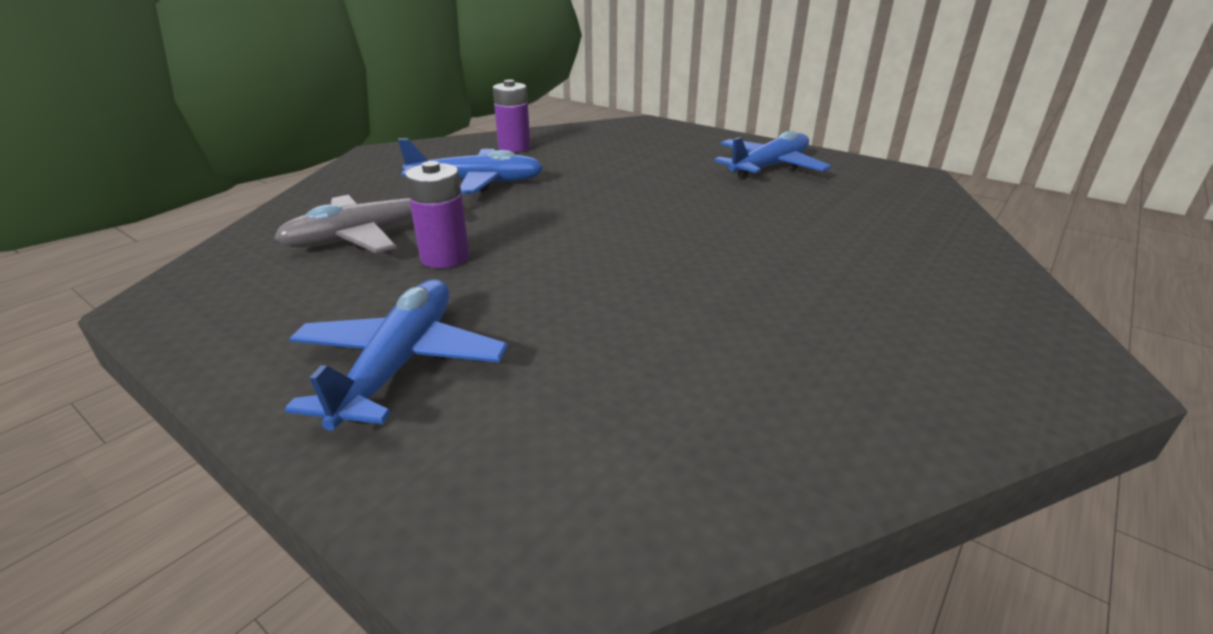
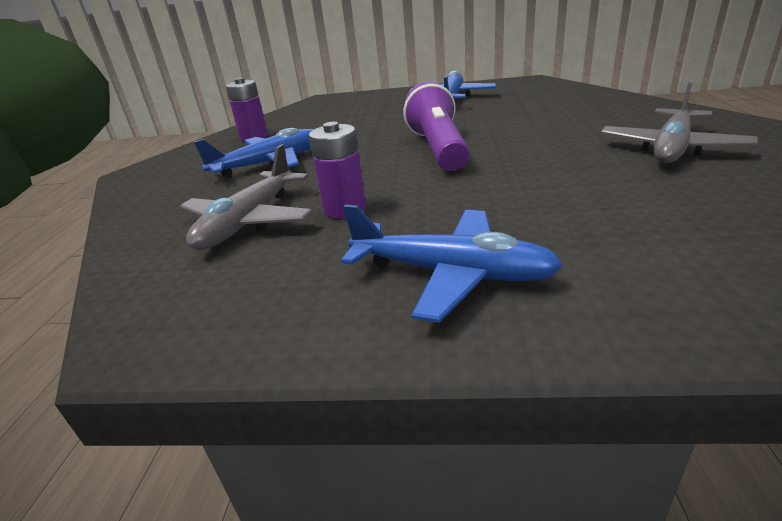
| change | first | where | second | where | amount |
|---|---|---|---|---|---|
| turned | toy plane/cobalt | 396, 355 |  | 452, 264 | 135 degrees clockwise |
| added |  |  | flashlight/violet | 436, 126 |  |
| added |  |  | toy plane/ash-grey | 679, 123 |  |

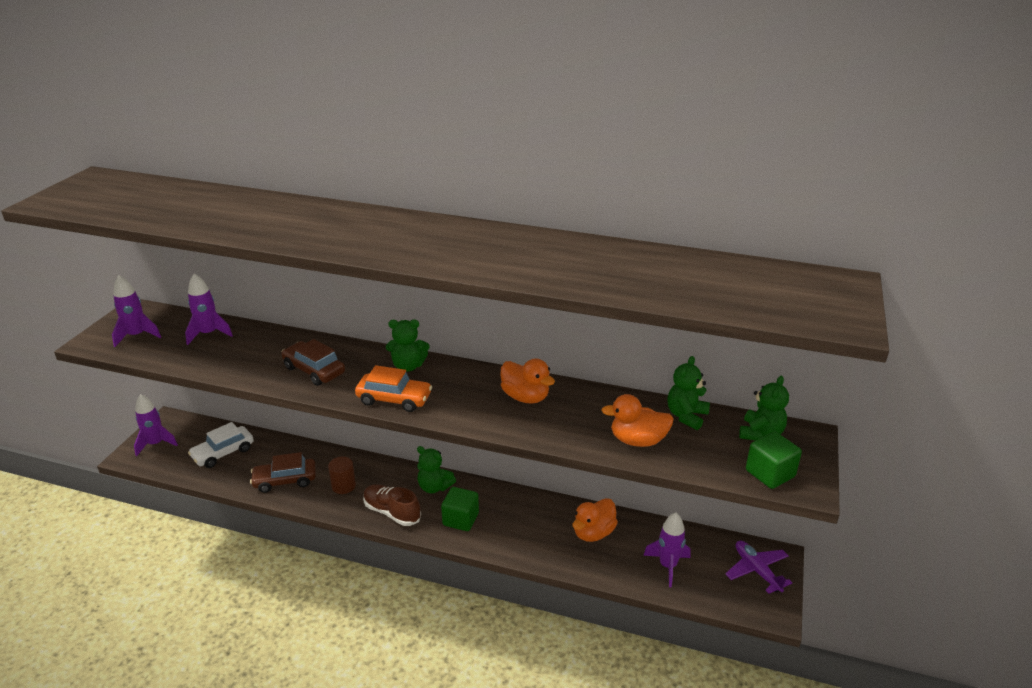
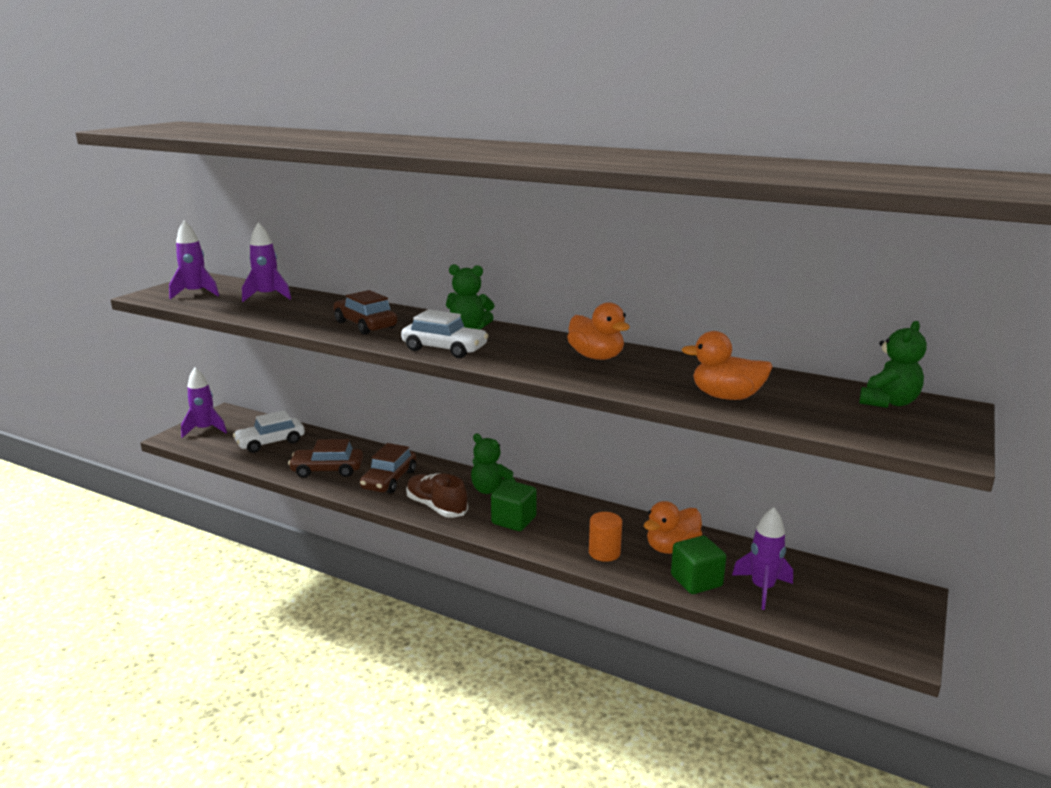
| change | first | where | second | where | amount |
|---|---|---|---|---|---|
| removed | stuffed bear/green | 688, 393 |  |  |  |
| recoloured | toy car/bright orange | 393, 388 | toy car/snow-white | 445, 333 |  |
| moved | solid cube/green | 774, 460 |  | 698, 565 |  |
| replaced | solid cylinder/brown | 342, 475 | toy car/brown | 388, 468 |  |
| removed | toy plane/violet | 758, 567 |  |  |  |
| added |  |  | solid cylinder/bright orange | 605, 537 |  |

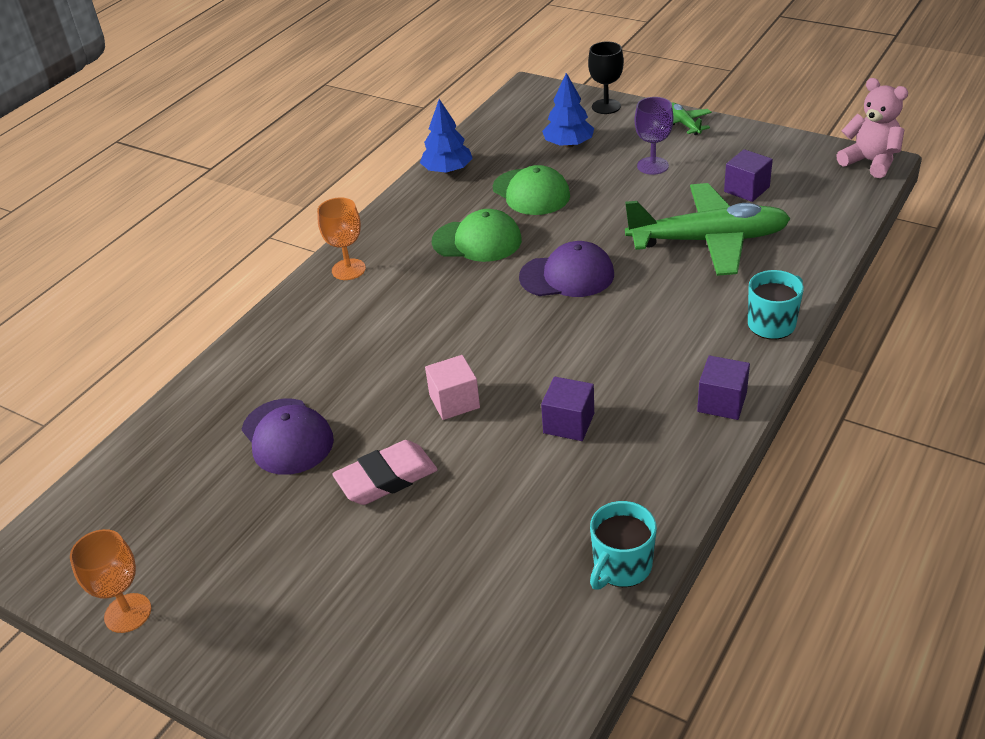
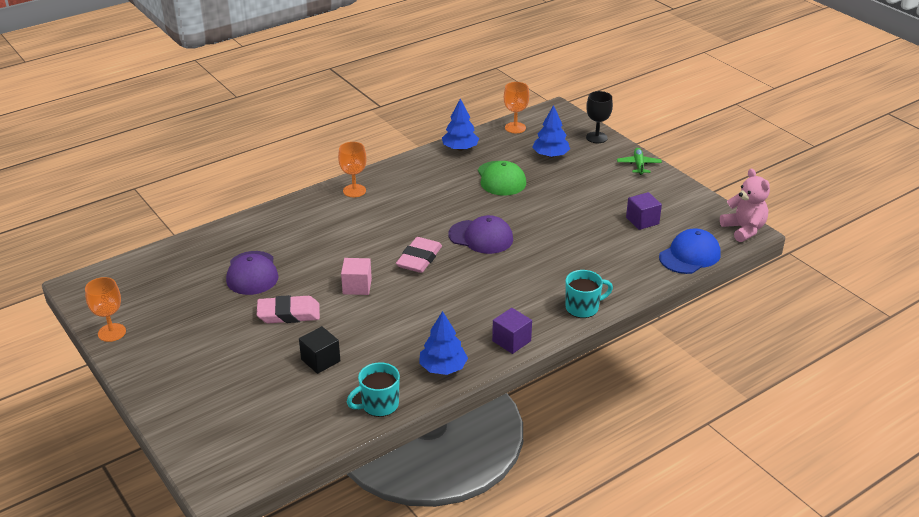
| change | first | where | second | where | amount |
|---|---|---|---|---|---|
| removed | goblet/violet | 654, 136 |  |  |  |
| removed | toy plane/green | 708, 229 |  |  |  |
| removed | baseball cap/green | 477, 235 |  |  |  |
| removed | solid cube/violet | 567, 409 |  |  |  |
| added |  |  | goblet/bright orange | 516, 107 |  |
| added |  |  | baseball cap/cobalt | 690, 251 |  |
| added |  |  | pencil eraser/rosy | 419, 255 |  |
| added |  |  | tree/cobalt | 443, 343 |  |
| added |  |  | solid cube/jet-black | 319, 350 |  |

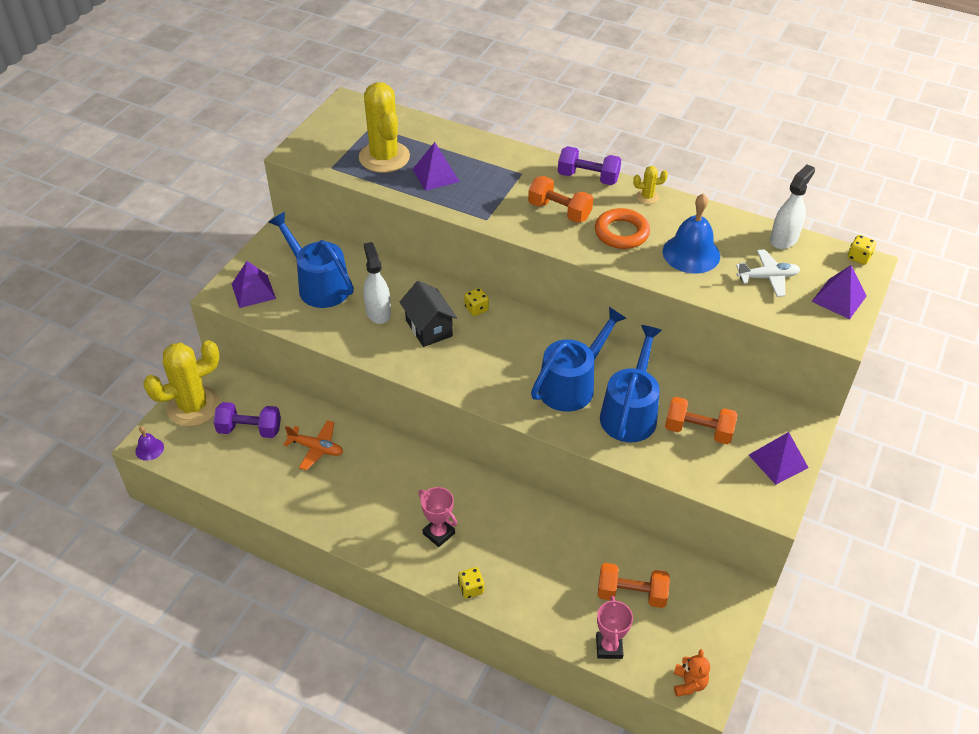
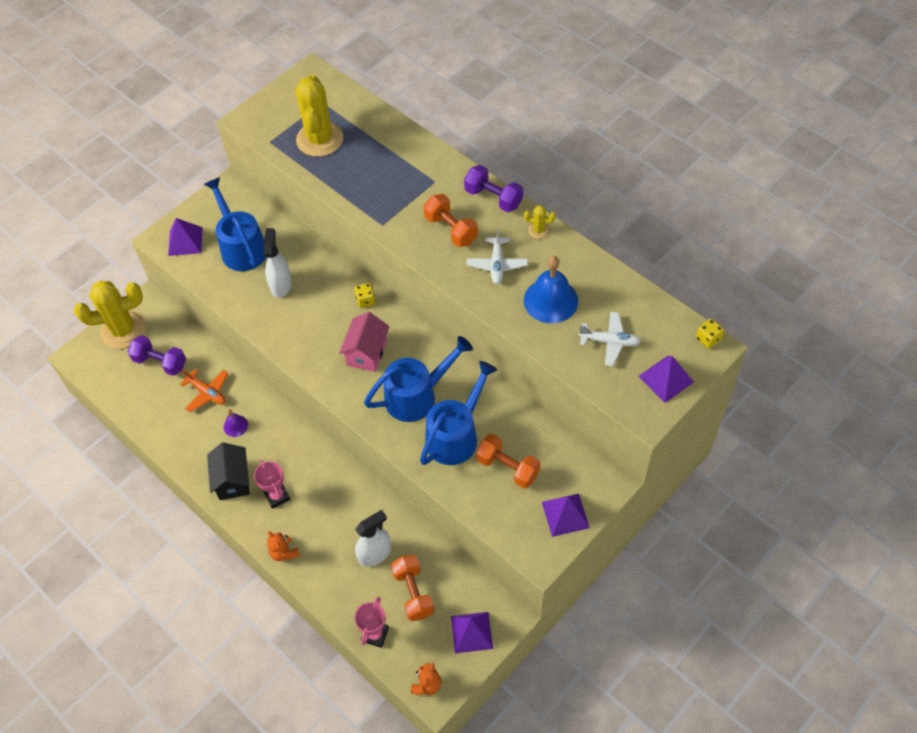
| change | first | where | second | where | amount |
|---|---|---|---|---|---|
| moved | pyramid shape/violet | 436, 166 |  | 472, 632 |  |
| moved | sprayer/snow-white | 792, 206 |  | 373, 538 |  |
| replaced | torus/bright orange | 622, 228 | toy plane/snow-white | 497, 256 |  |
| moved | cottage/jet-black | 428, 314 |  | 228, 471 |  |
| moved | school bell/violet | 149, 443 |  | 235, 423 |  |
| turned | hand weight/bright orange | 634, 585 |  | 413, 588 | 45 degrees clockwise |
| replaced | game die/bright yellow | 471, 583 | stuffed bear/bright orange | 283, 546 |  |
| added |  |  | cottage/rosy | 364, 342 |  |

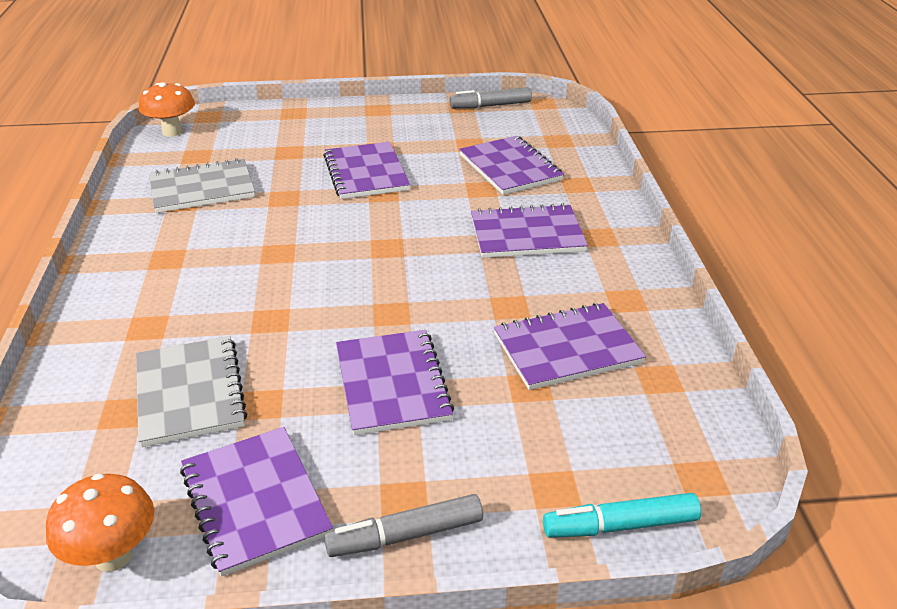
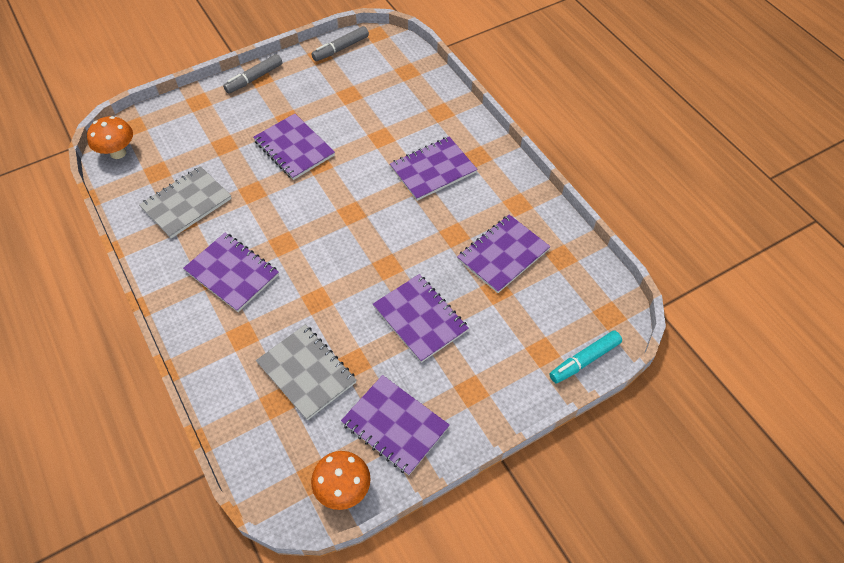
| change | first | where | second | where | amount |
|---|---|---|---|---|---|
| moved | notebook/violet | 511, 165 |  | 231, 272 |  |
| moved | marker/ash-grey | 403, 525 |  | 252, 73 |  |

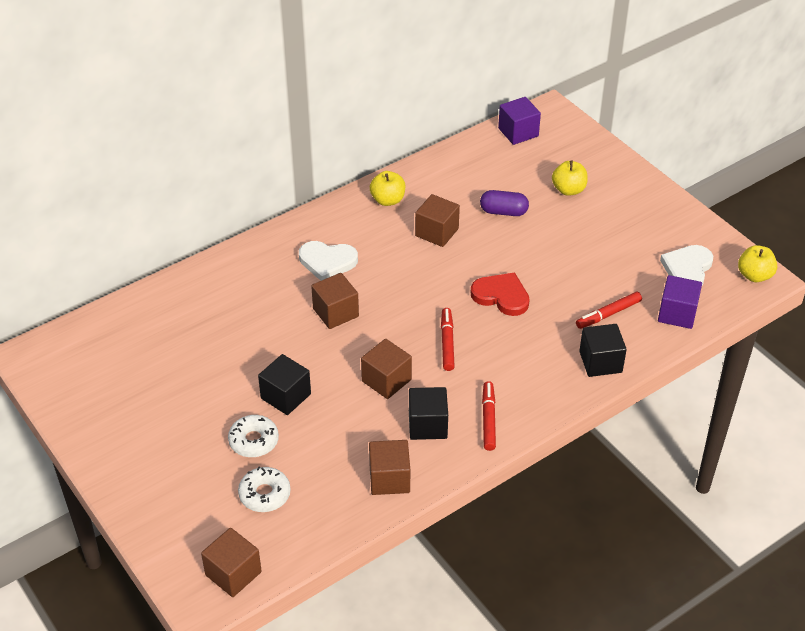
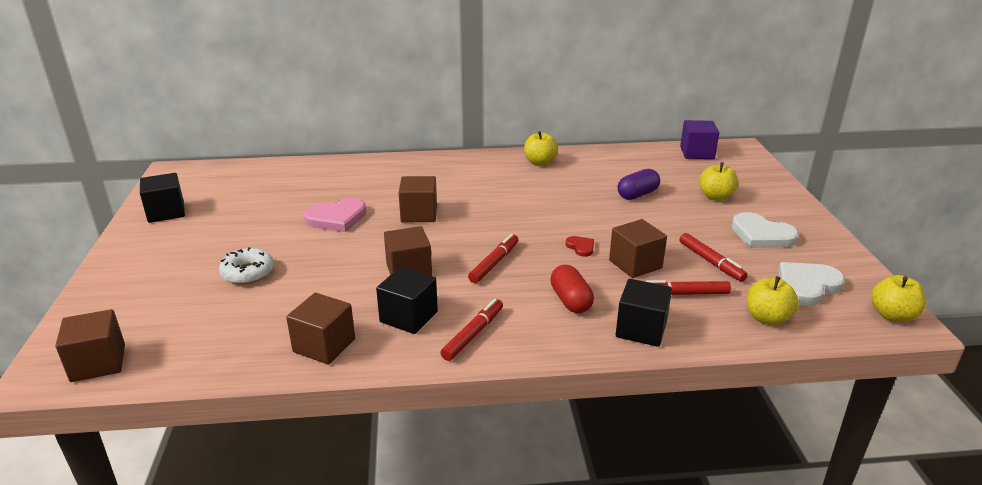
| change | first | where | second | where | amount |
|---|---|---|---|---|---|
| turned | pill shape/violet | 504, 203 |  | 639, 184 | 75 degrees counterclockwise |
| moved | solid cube/brown | 437, 220 |  | 638, 248 |  |
| moved | heart shape/snow-white | 328, 261 |  | 765, 230 |  |
| resized | heart shape/red | 500, 294 |  | 580, 246 | x0.50 |
| replaced | solid cube/violet | 680, 302 | apple fruit/bright yellow | 773, 301 |  |
| moved | solid cube/jet-black | 284, 384 |  | 162, 198 |  |
| removed | donut/snow-white | 264, 489 |  |  |  |
| added |  |  | heart shape/rosy | 335, 215 |  |
| added |  |  | marker/red | 714, 257 |  |
| added |  |  | pill shape/red | 572, 289 |  |

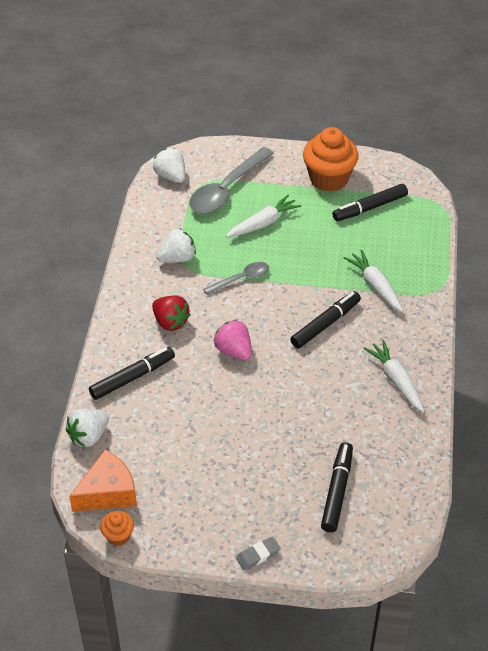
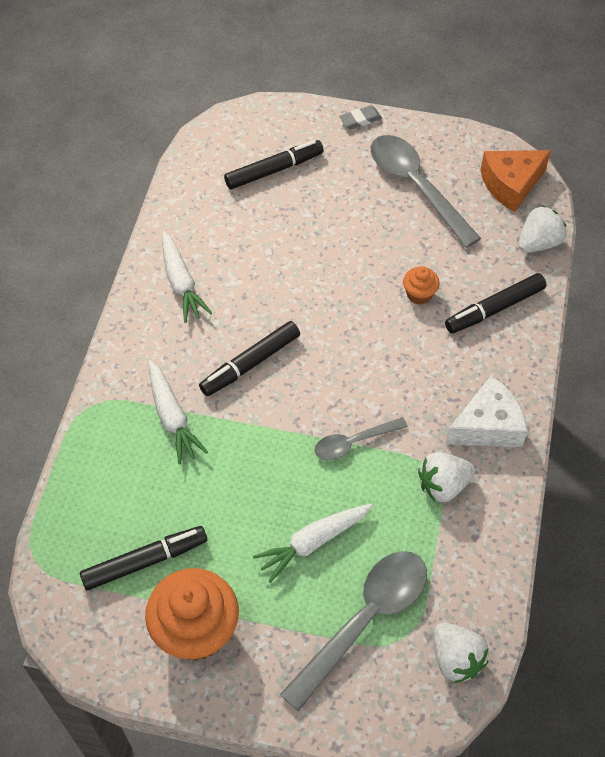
| change | first | where | second | where | amount |
|---|---|---|---|---|---|
| removed | strawberry/red | 171, 313 |  |  |  |
| removed | strawberry/rosy | 232, 339 |  |  |  |
| turned | marker/jet-black | 337, 487 |  | 274, 164 | 135 degrees counterclockwise |
| moved | cupcake/bright orange | 117, 528 |  | 421, 285 |  |
| added |  |  | tablespoon/ash-grey | 426, 191 |  |
| added |  |  | cheese wedge/snow-white | 486, 411 |  |

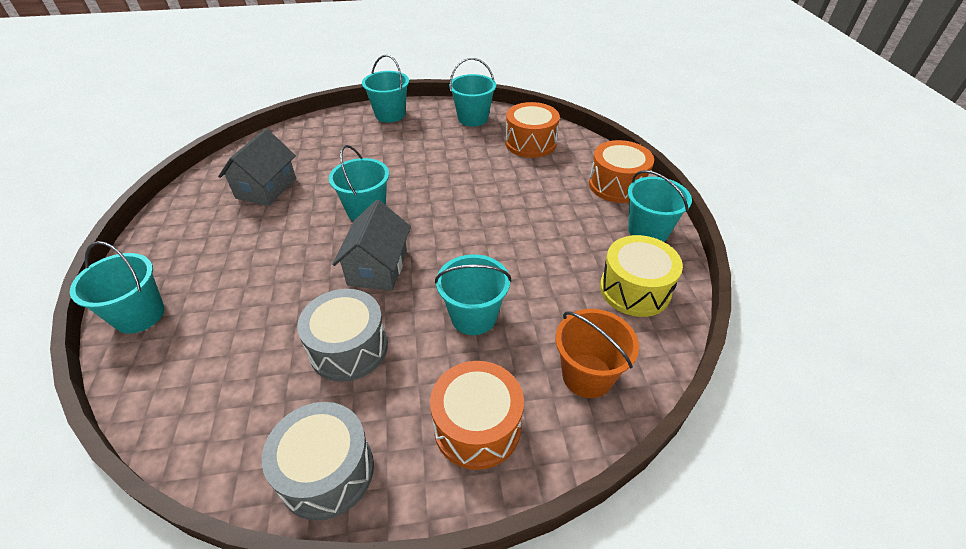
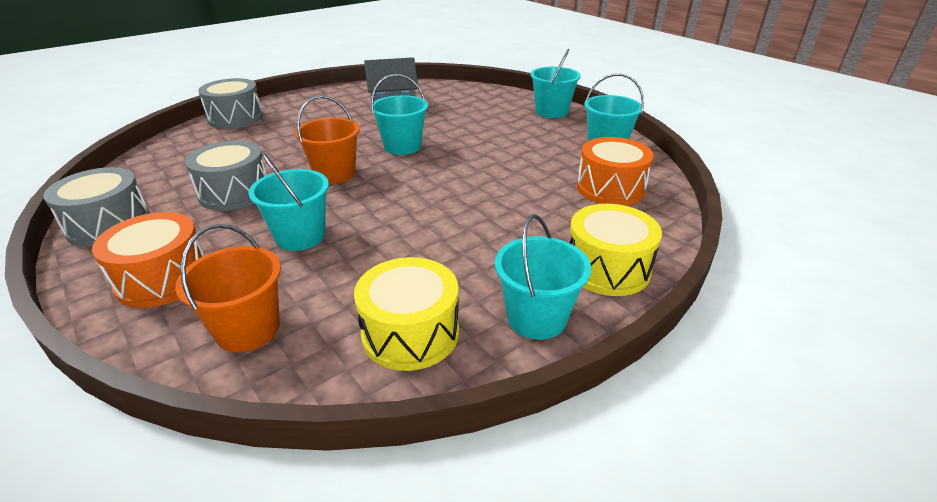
| change | first | where | second | where | amount |
|---|---|---|---|---|---|
| recoloured | toy drum/bright orange | 621, 171 | toy drum/bright yellow | 616, 250 |  |
| replaced | cottage/ash-grey | 371, 245 | sand bucket/bright orange | 327, 140 |  |
| replaced | sand bucket/teal | 117, 287 | toy drum/ash-grey | 230, 103 |  |

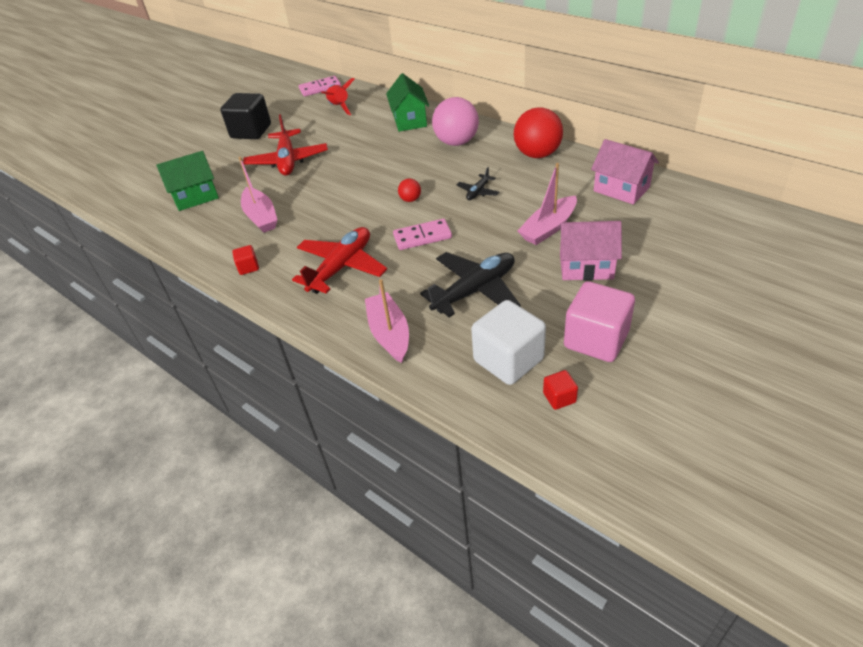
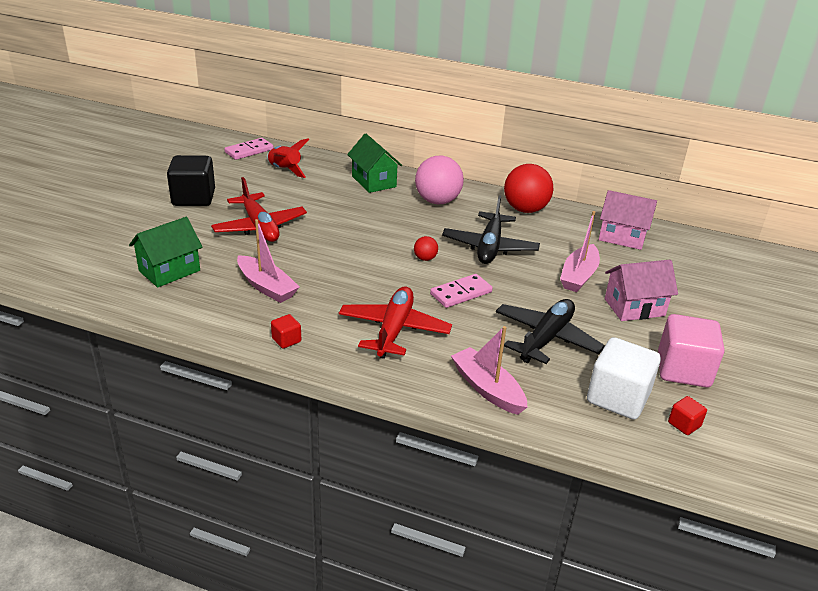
| change | first | where | second | where | amount |
|---|---|---|---|---|---|
| resized | toy plane/jet-black | 477, 183 |  | 491, 229 | x2.05 |

